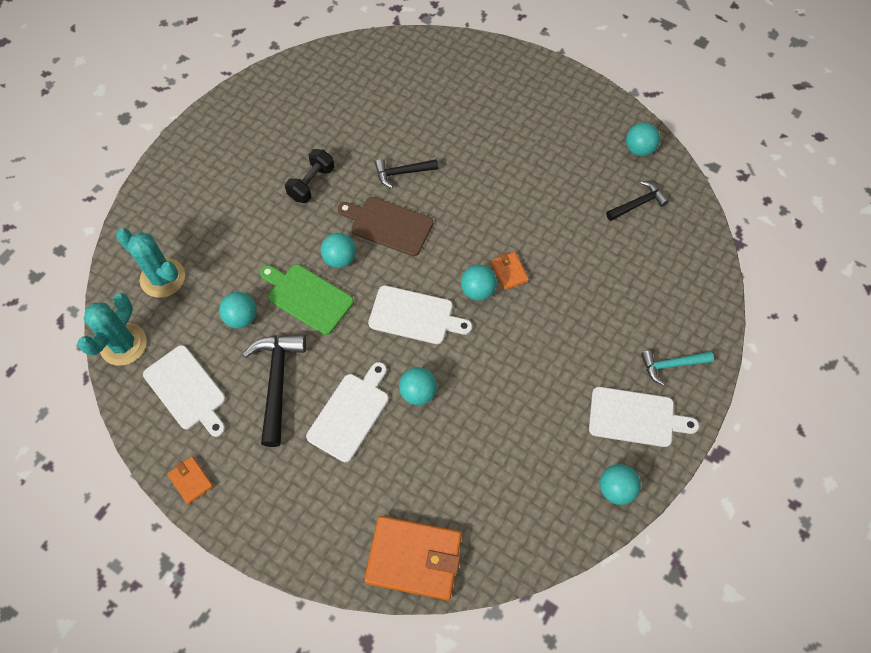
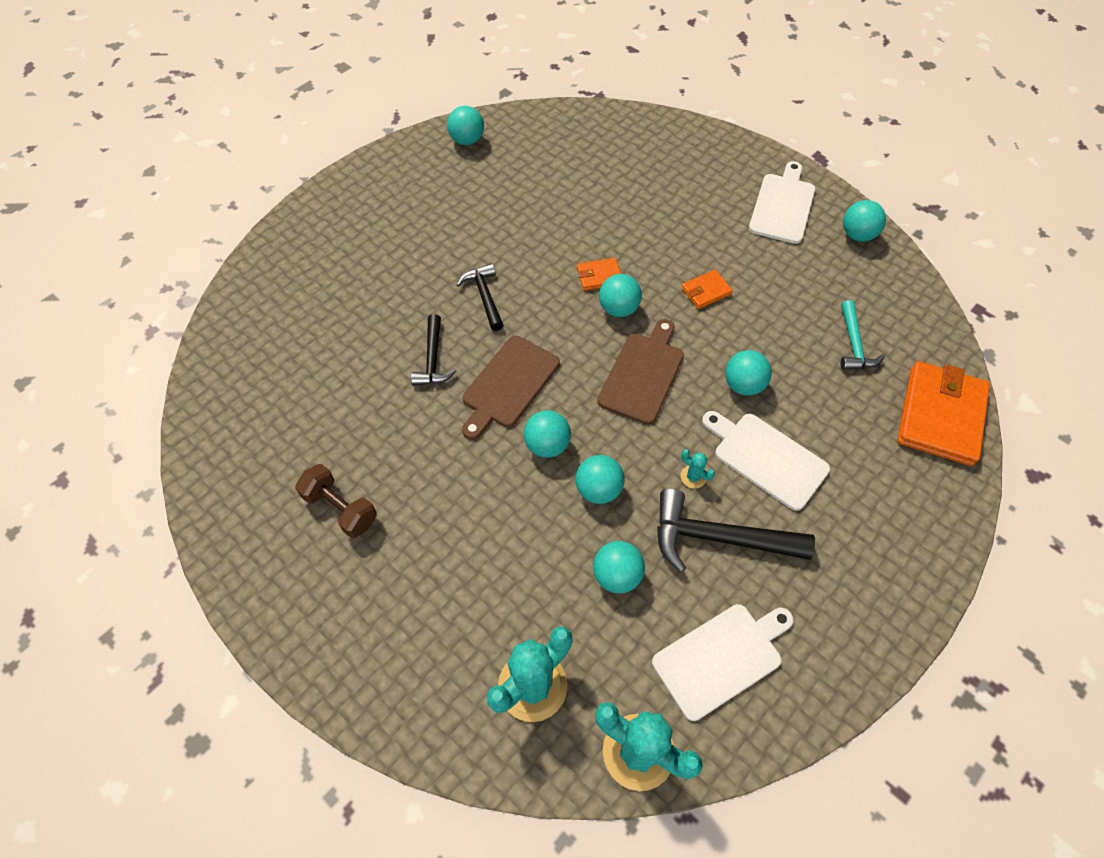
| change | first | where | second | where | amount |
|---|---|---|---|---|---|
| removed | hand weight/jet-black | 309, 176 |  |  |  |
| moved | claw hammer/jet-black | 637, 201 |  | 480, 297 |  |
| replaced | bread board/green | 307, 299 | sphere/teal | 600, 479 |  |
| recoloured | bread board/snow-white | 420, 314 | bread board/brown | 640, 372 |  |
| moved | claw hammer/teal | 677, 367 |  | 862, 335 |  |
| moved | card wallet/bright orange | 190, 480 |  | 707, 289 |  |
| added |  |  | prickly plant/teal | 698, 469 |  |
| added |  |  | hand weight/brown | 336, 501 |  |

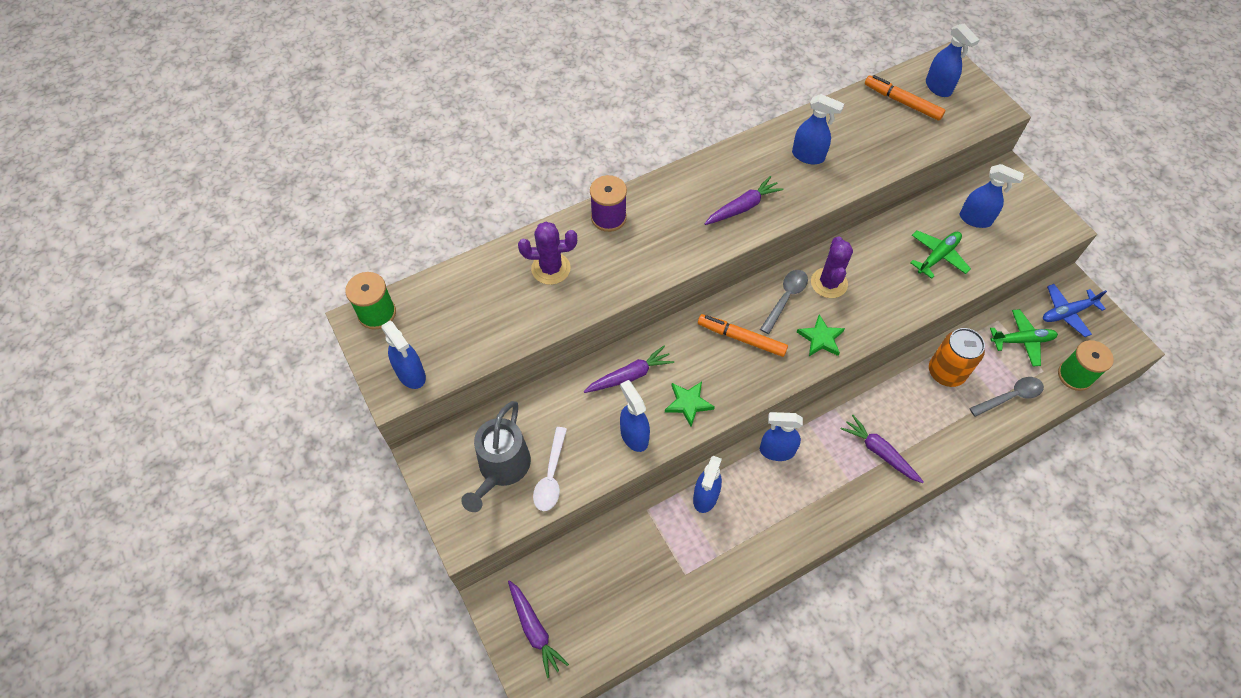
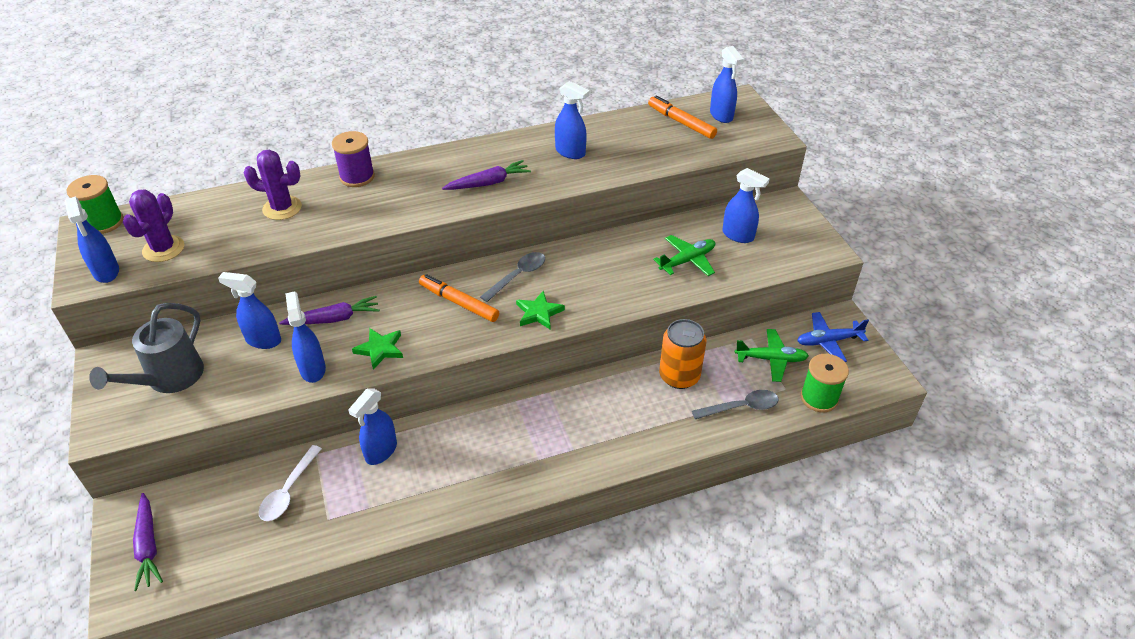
| change | first | where | second | where | amount |
|---|---|---|---|---|---|
| moved | prickly plant/violet | 832, 267 |  | 153, 225 |  |
| moved | sprayer/cobalt | 781, 436 |  | 249, 310 |  |
| removed | carrot/violet | 882, 449 |  |  |  |
| moved | tablespoon/snow-white | 550, 469 |  | 290, 483 |  |

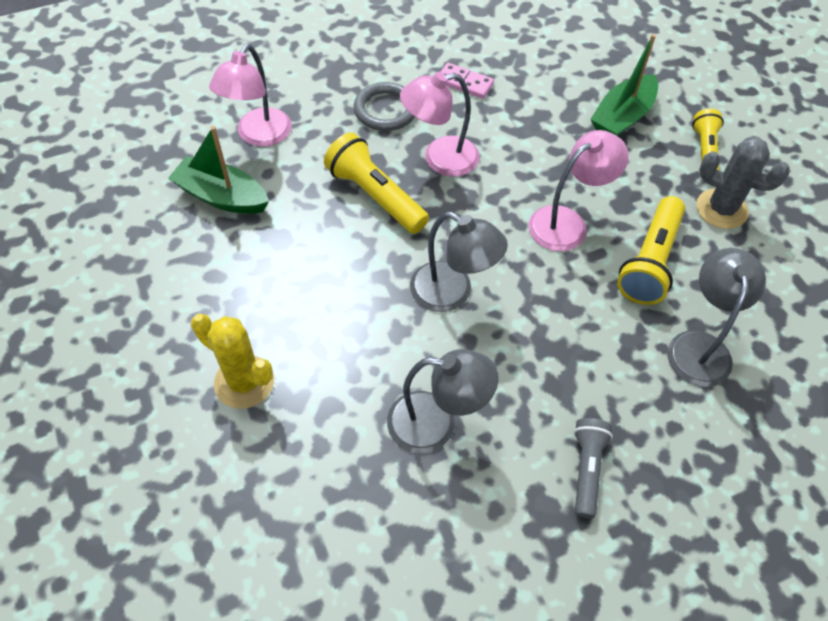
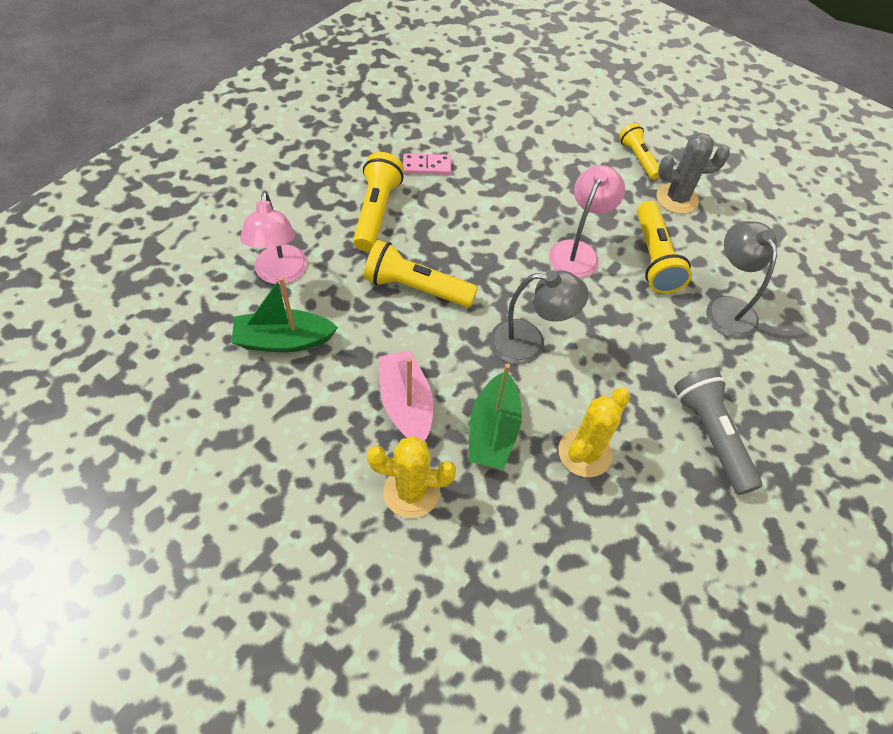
| change | first | where | second | where | amount |
|---|---|---|---|---|---|
| moved | toy boat/green | 624, 85 |  | 495, 416 |  |
| removed | reading lamp/rosy | 440, 124 |  |  |  |
| replaced | torus/ash-grey | 384, 106 | flashlight/bright yellow | 378, 201 |  |
| replaced | reading lamp/ash-grey | 443, 401 | prickly plant/bright yellow | 594, 432 |  |
| resized | flashlight/ash-grey | 593, 468 |  | 718, 431 | x1.55 |
| added |  |  | toy boat/rosy | 406, 395 |  |

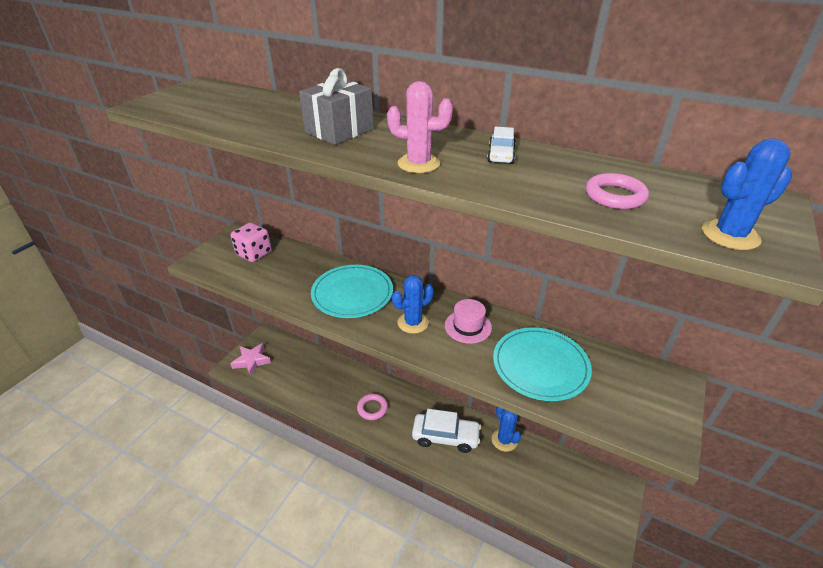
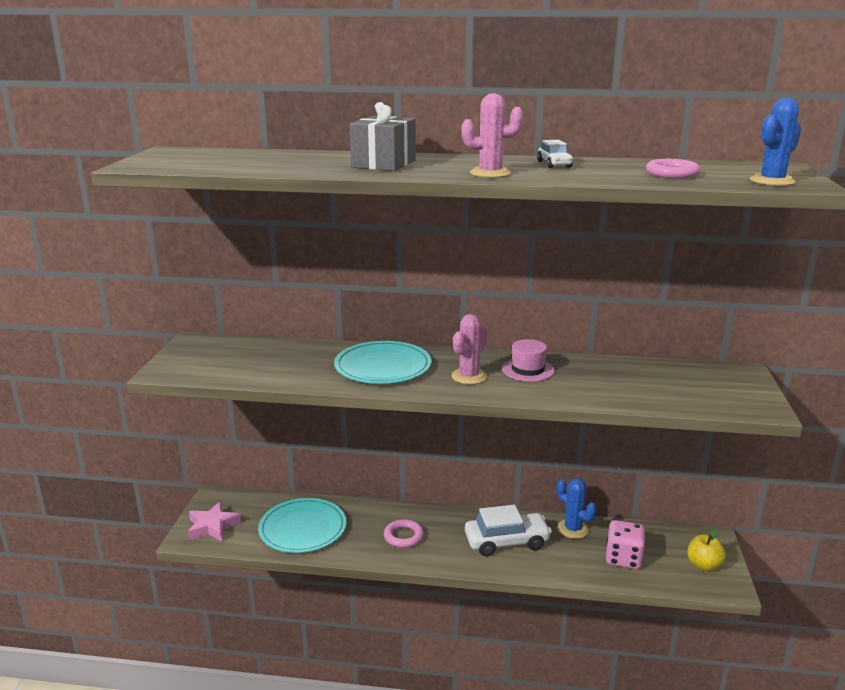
| change | first | where | second | where | amount |
|---|---|---|---|---|---|
| moved | game die/rosy | 251, 242 |  | 626, 544 |  |
| recoloured | prickly plant/cobalt | 413, 304 | prickly plant/rosy | 469, 349 |  |
| moved | flat dish/teal | 542, 364 |  | 302, 525 |  |
| added |  |  | apple fruit/bright yellow | 706, 550 |  |

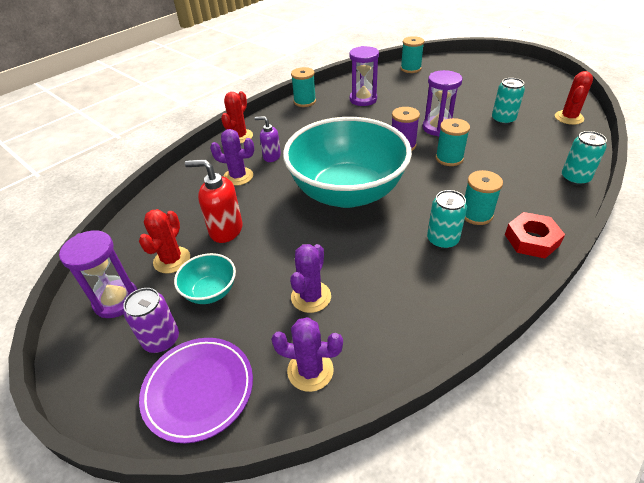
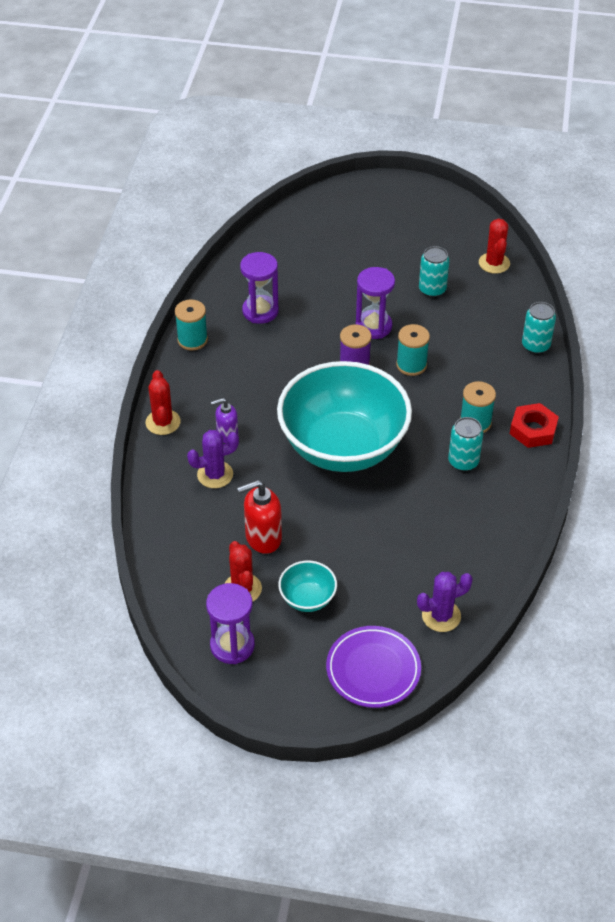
| change | first | where | second | where | amount |
|---|---|---|---|---|---|
| removed | bobbin/teal | 412, 54 |  |  |  |
| removed | prickly plant/violet | 310, 278 |  |  |  |
| removed | can/violet | 151, 320 |  |  |  |

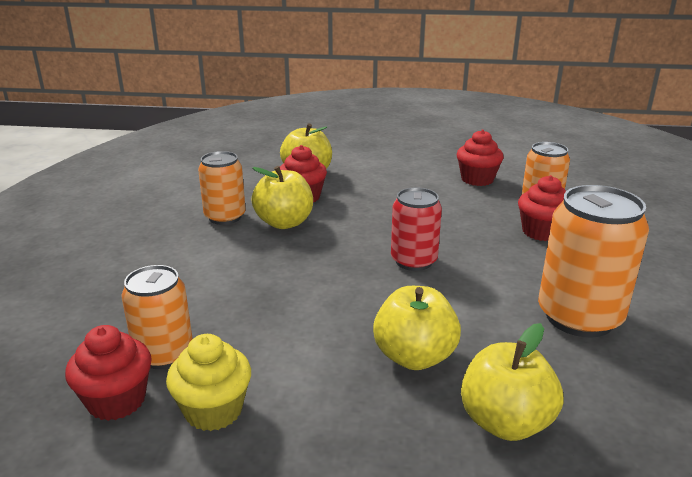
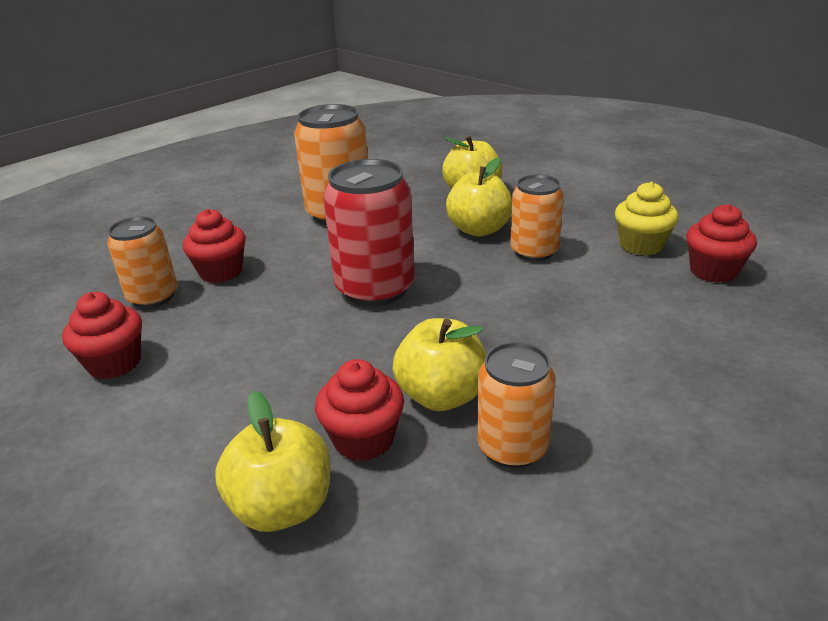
| change | first | where | second | where | amount |
|---|---|---|---|---|---|
| resized | can/red | 416, 229 |  | 369, 233 | x1.56 |
| moved | can/bright orange | 157, 317 |  | 537, 218 |  |

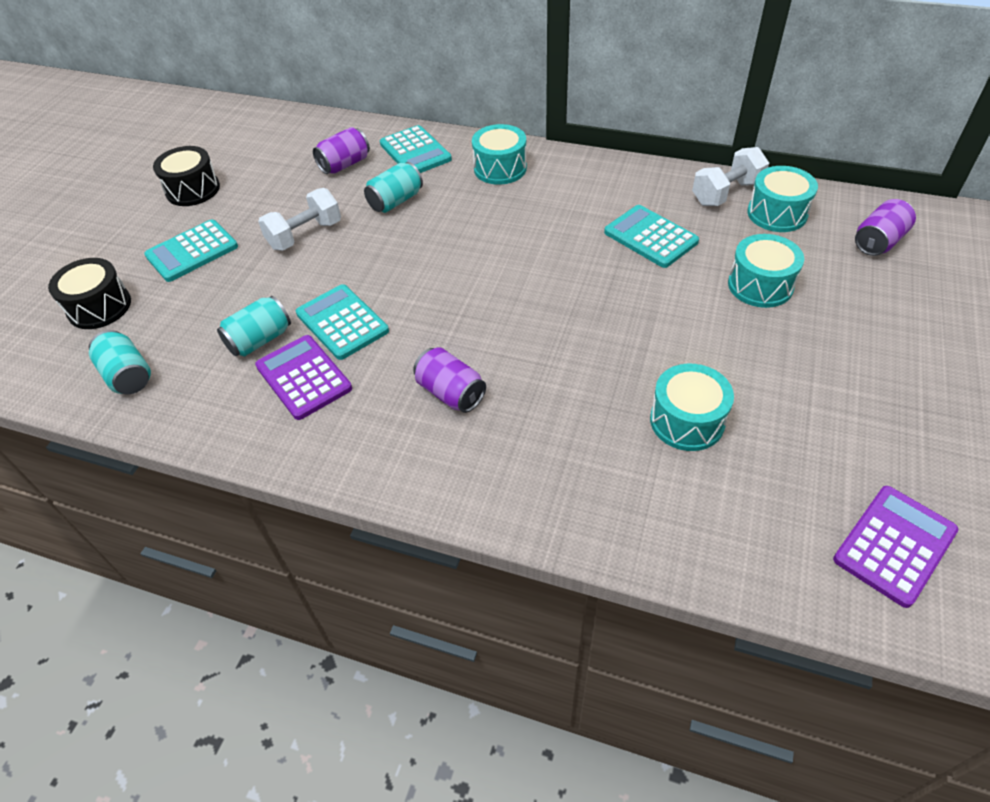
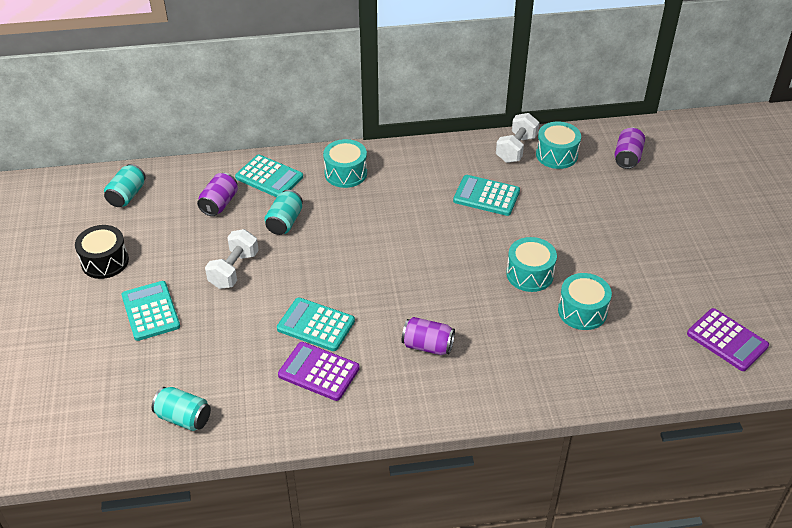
| change | first | where | second | where | amount |
|---|---|---|---|---|---|
| turned | adding machine/teal | 191, 250 |  | 150, 311 | 135 degrees clockwise |
| moved | toy drum/teal | 766, 271 |  | 531, 264 |  |
| removed | toy drum/jet-black | 89, 293 |  |  |  |
| moved | can/teal | 254, 326 |  | 125, 185 |  |
| turned | adding machine/violet | 896, 547 |  | 728, 339 | 120 degrees clockwise |

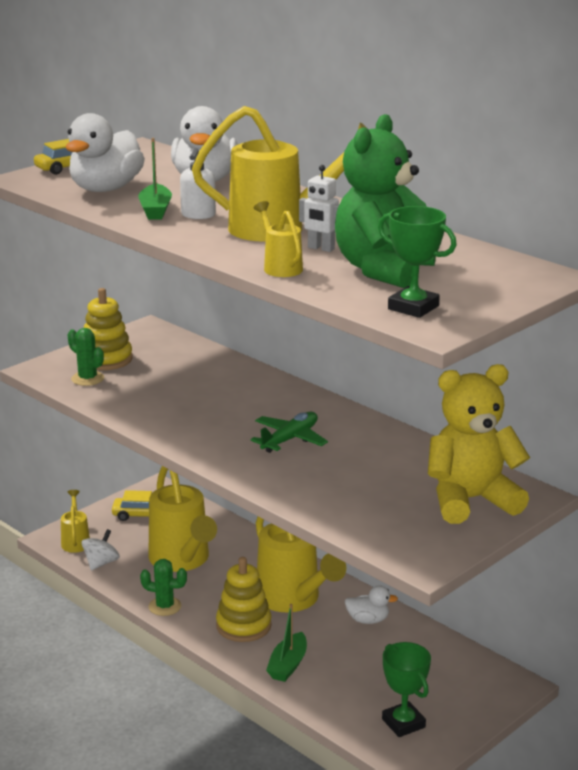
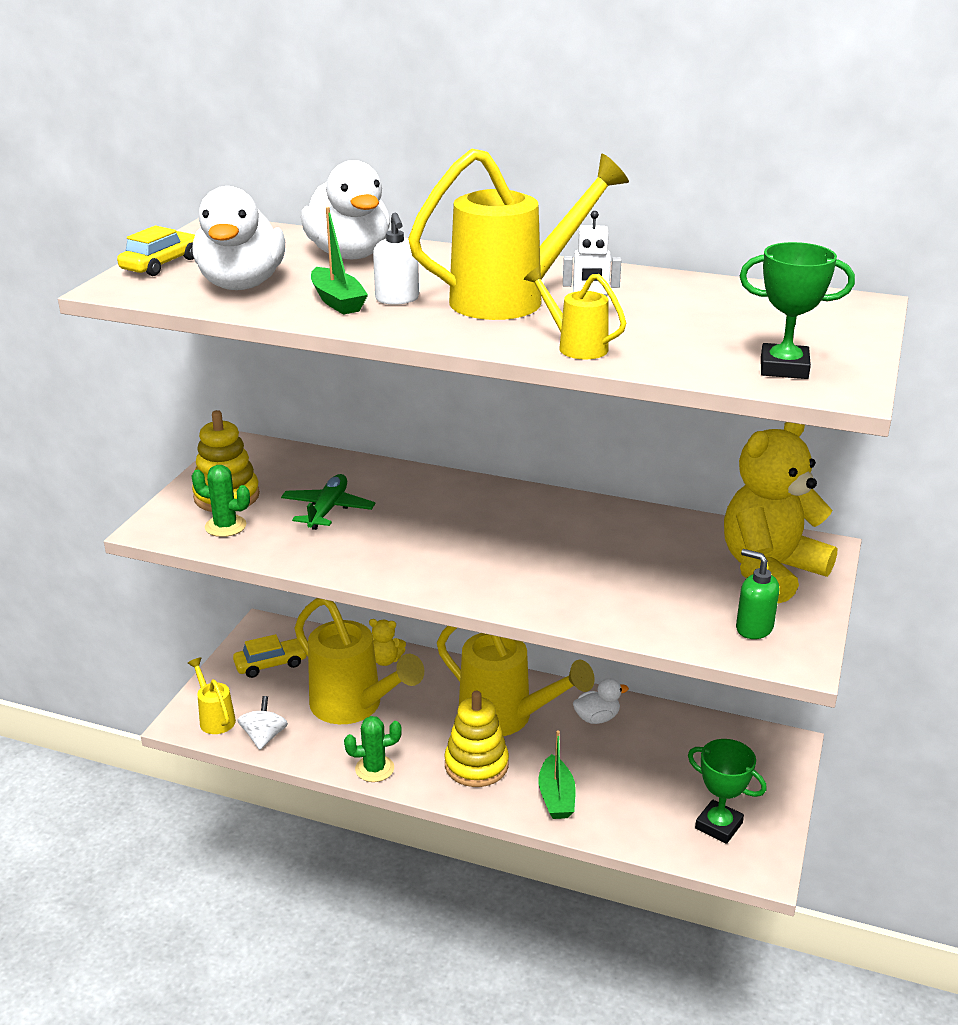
| change | first | where | second | where | amount |
|---|---|---|---|---|---|
| removed | stuffed bear/green | 385, 201 |  |  |  |
| moved | toy plane/green | 289, 432 |  | 328, 502 |  |
| added |  |  | soap pump/green | 757, 594 |  |
| added |  |  | stuffed bear/bright yellow | 387, 642 |  |

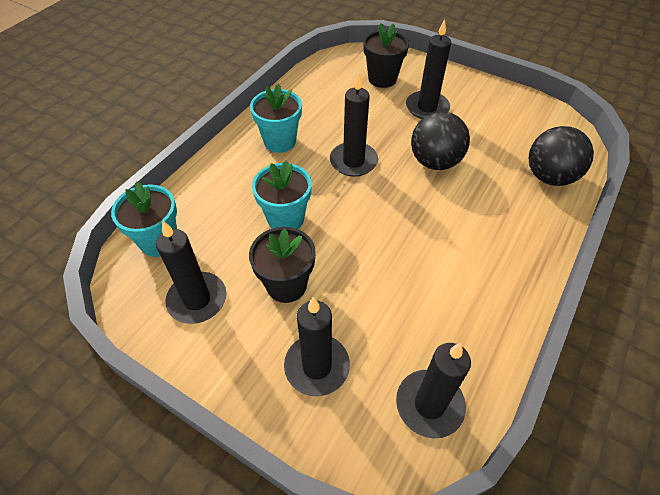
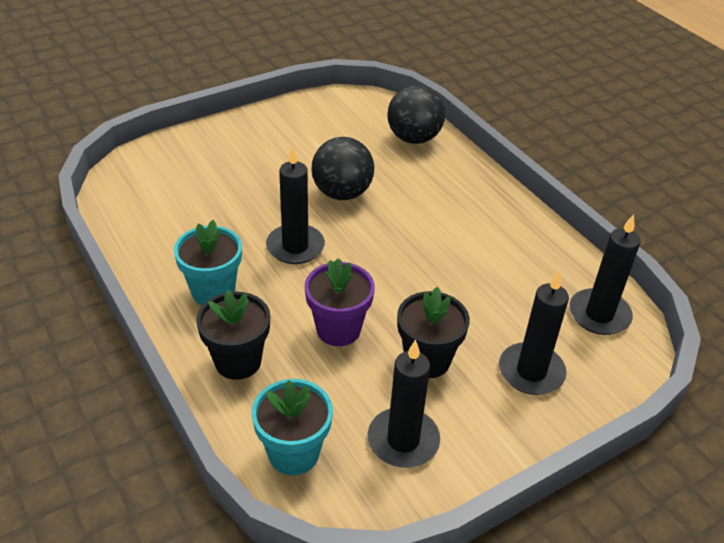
| change | first | where | second | where | amount |
|---|---|---|---|---|---|
| removed | candle/jet-black | 428, 69 |  |  |  |
| moved | plant pot/jet-black | 386, 55 |  | 233, 335 |  |
| recoloured | plant pot/teal | 282, 194 | plant pot/violet | 340, 302 |  |

